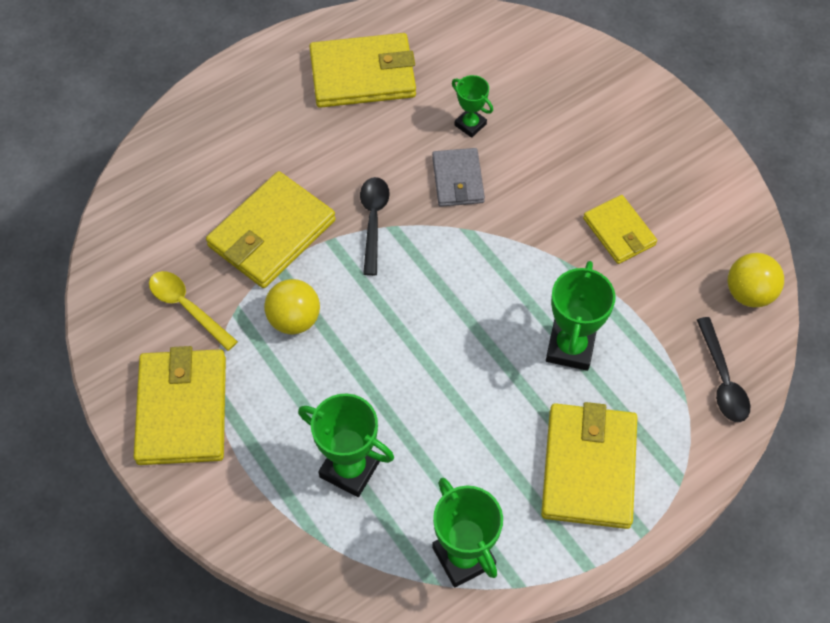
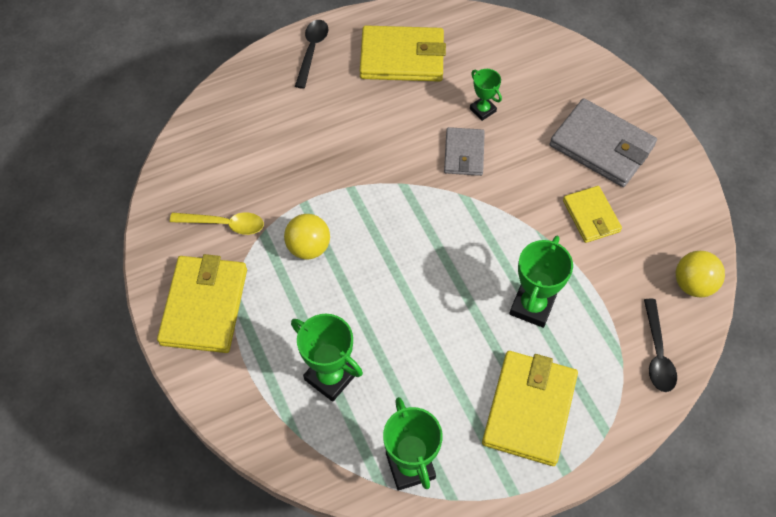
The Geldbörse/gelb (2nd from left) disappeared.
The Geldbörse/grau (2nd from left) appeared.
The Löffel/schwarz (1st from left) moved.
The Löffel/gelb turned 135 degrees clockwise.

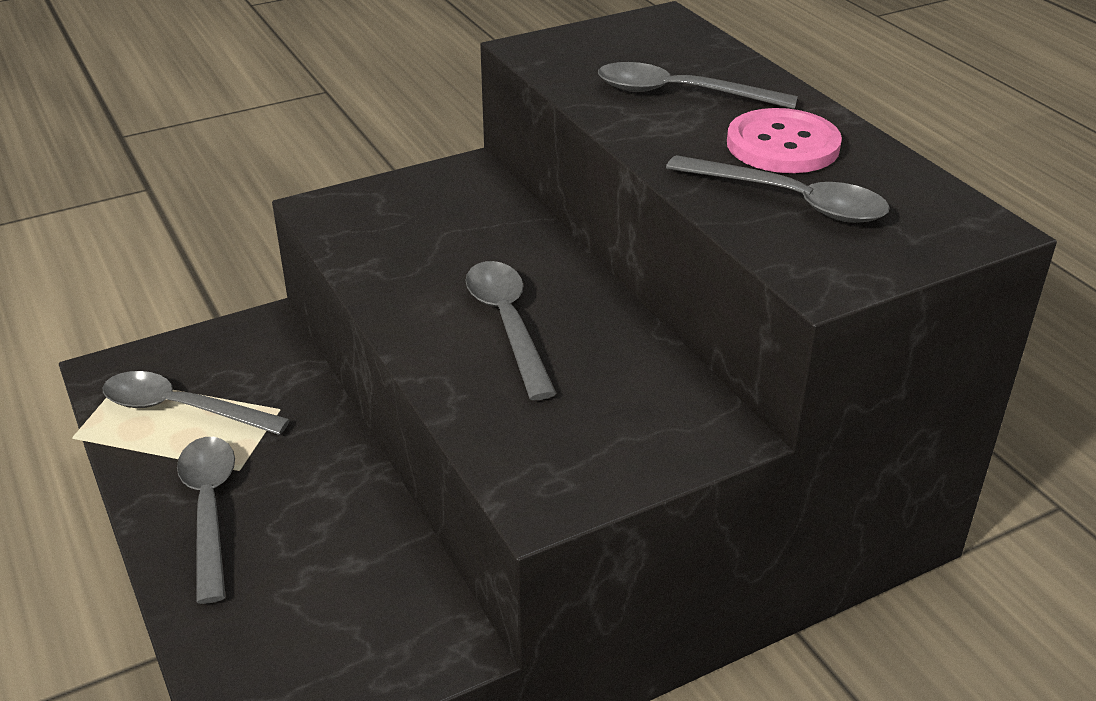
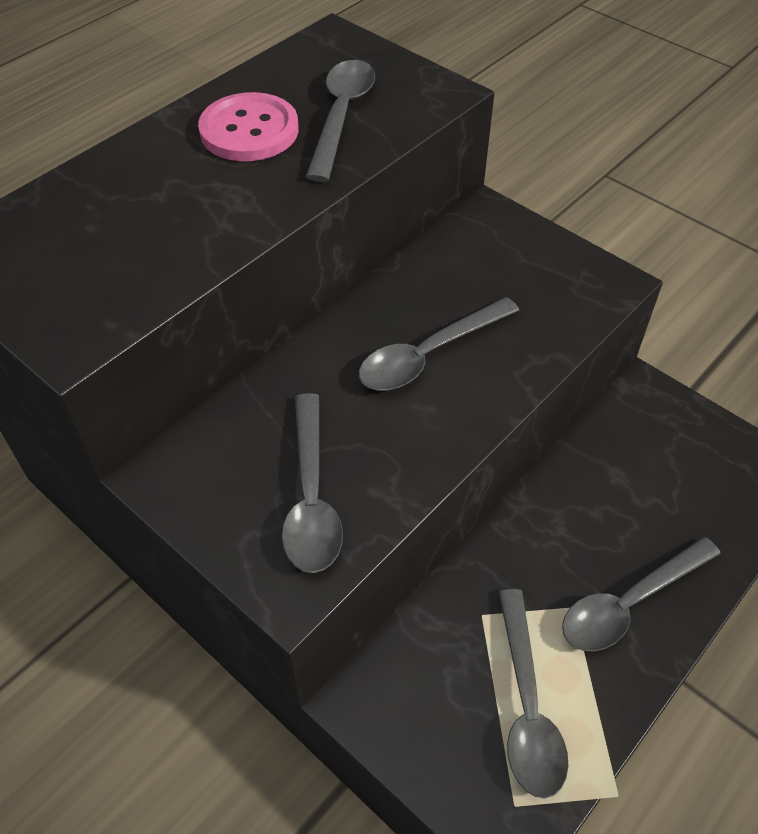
The Löffel/grau (4th from left in the first image) moved.

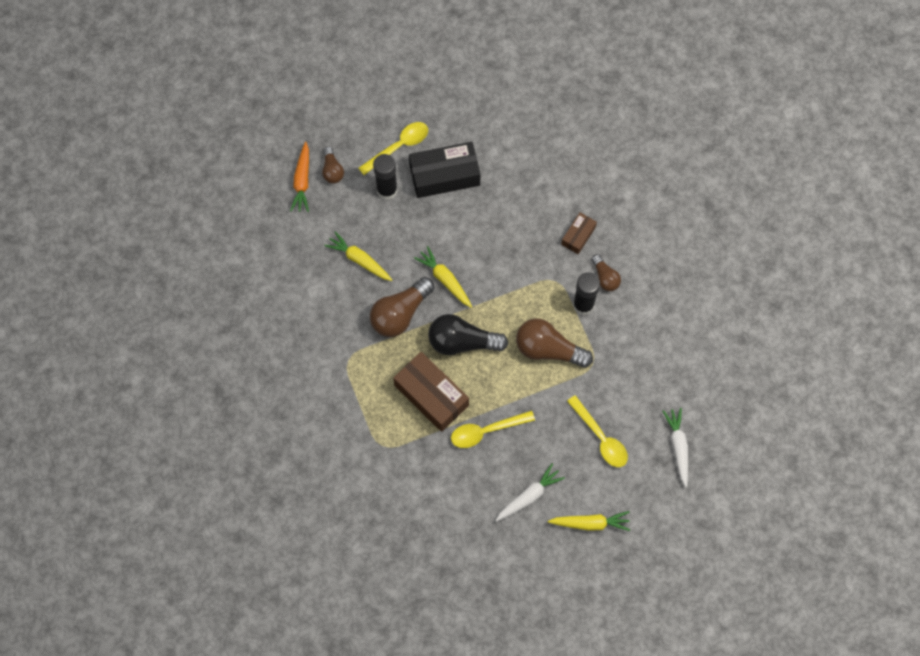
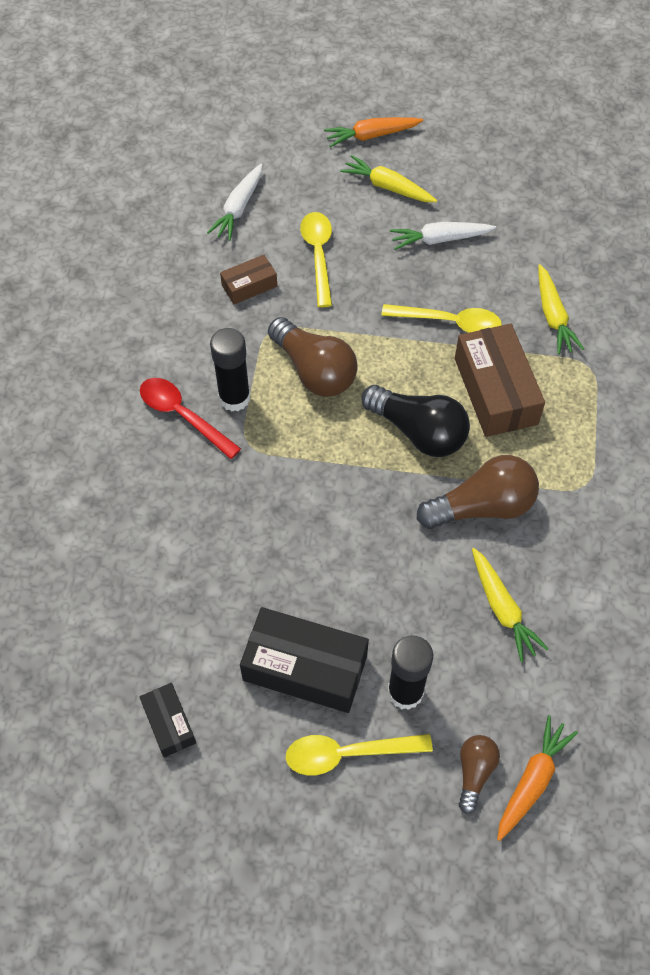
The Schachtel/schwarz (1st from left) appeared.
The Karotte/orange (1st from left) appeared.
The Karotte/gelb (2nd from left in the first image) moved.
The Schachtel/braun (2nd from left in the first image) moved.
The Glühbirne/braun (4th from left) was replaced by the Löffel/rot.

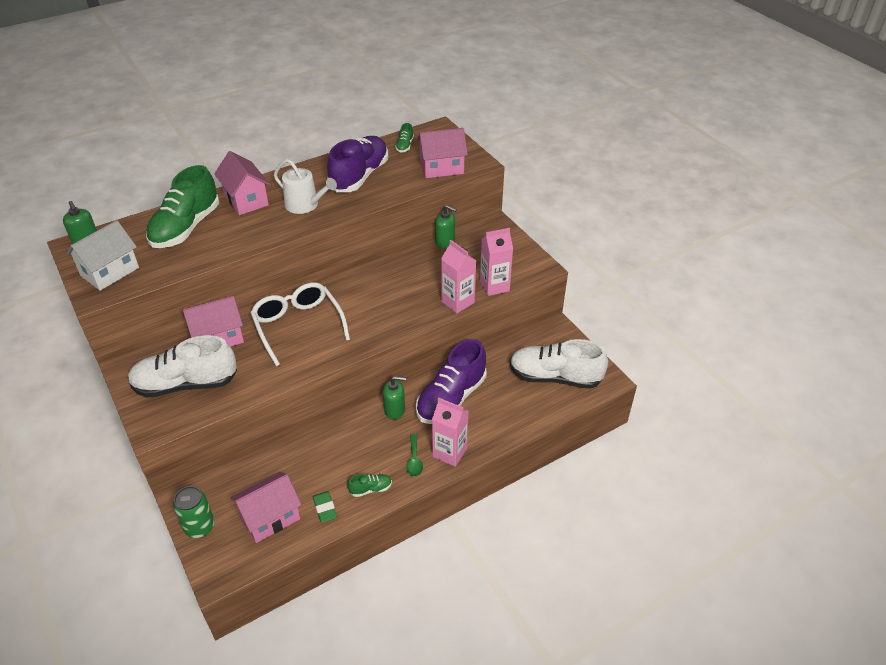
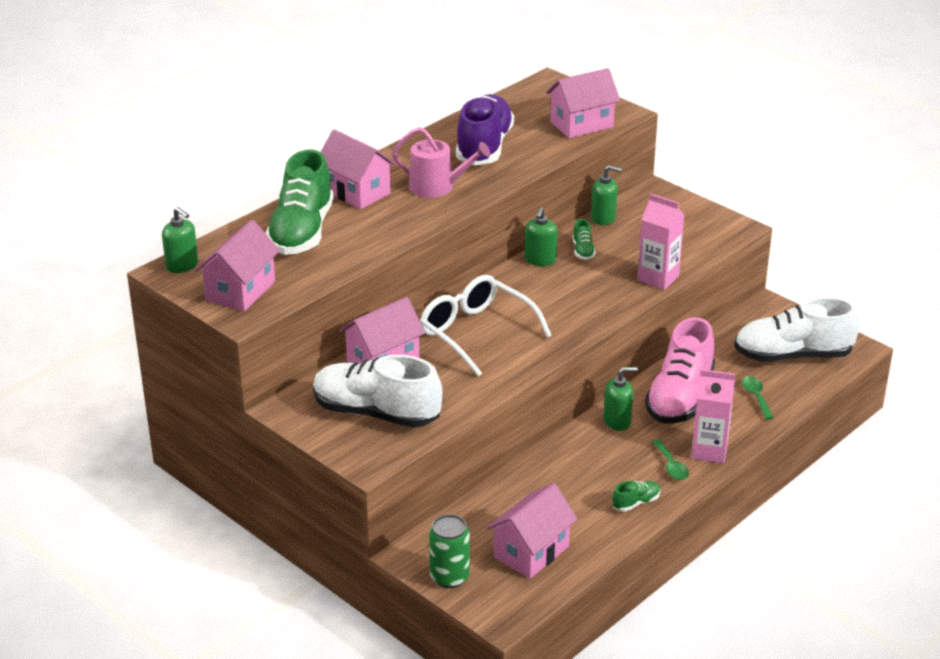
The Radiergummi/grün disappeared.
The Getränkekarton/rosa (3rd from left) disappeared.
The Seifenspender/grün (2nd from left) appeared.
The Löffel/grün (2nd from left) appeared.
The Schuh/grün (3rd from left in the first image) moved.
The Haus/weiß became the Haus/rosa (1st from left).
The Gießkanne/weiß became the Gießkanne/rosa.
The Schuh/lila (2nd from left) became the Schuh/rosa.
The Schuh/weiß (1st from left) turned 45 degrees clockwise.

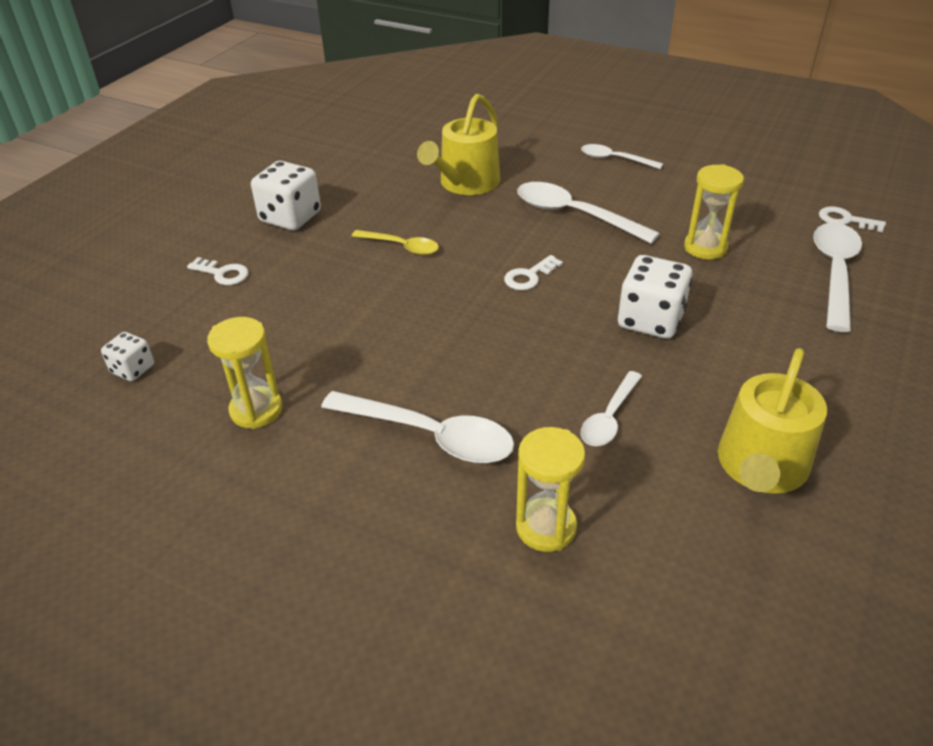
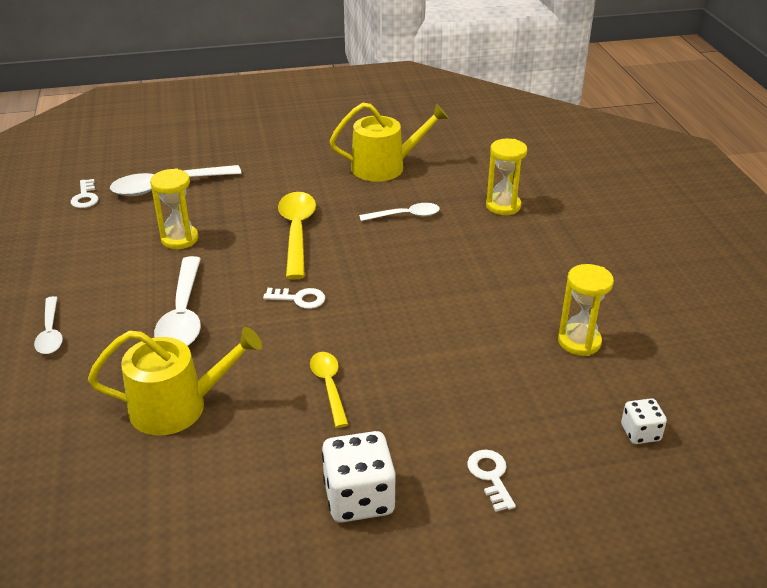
The Löffel/weiß (1st from left) disappeared.
The Spielwürfel/weiß (3rd from left) was replaced by the Löffel/gelb (1st from left).

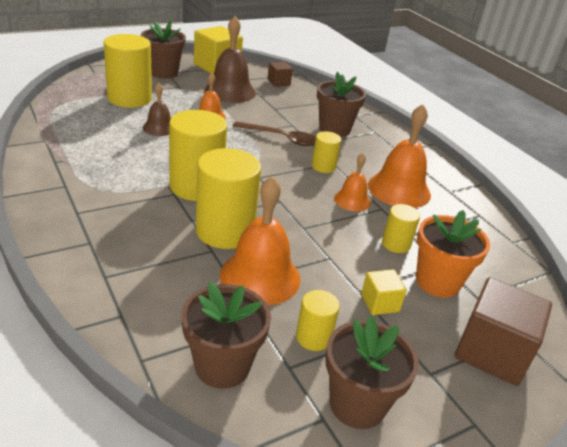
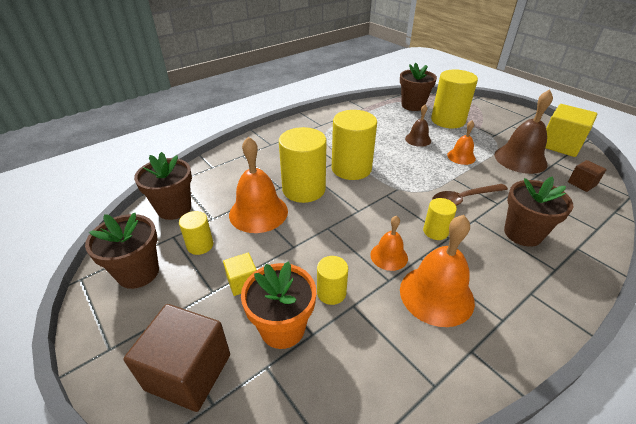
The Blumentopf/braun (1st from left in the first image) moved.
The Löffel/braun turned 60 degrees clockwise.

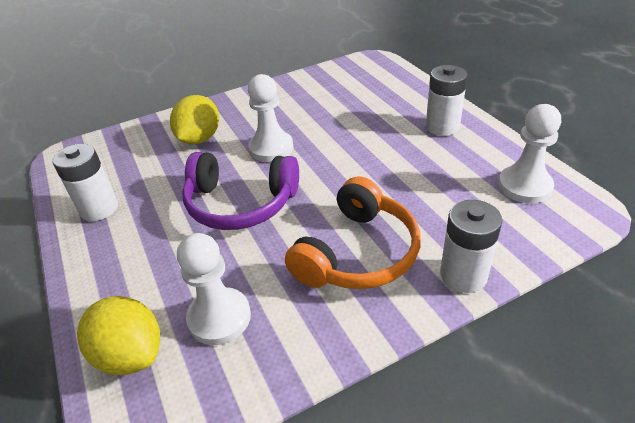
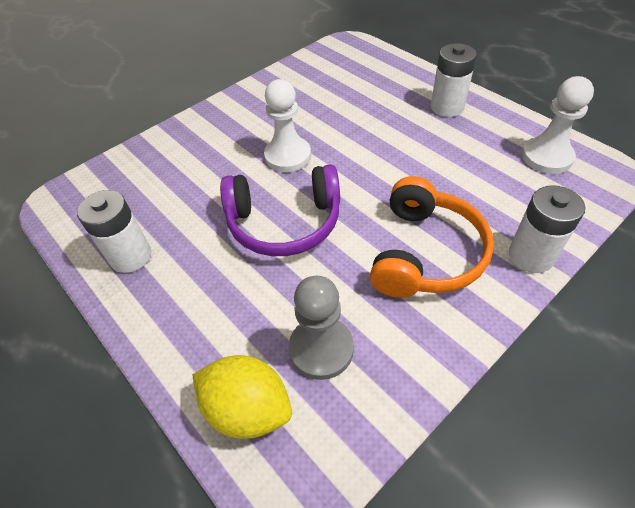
The Zitrone/gelb (2nd from left) disappeared.
The Bauer/weiß (1st from left) became the Bauer/grau.

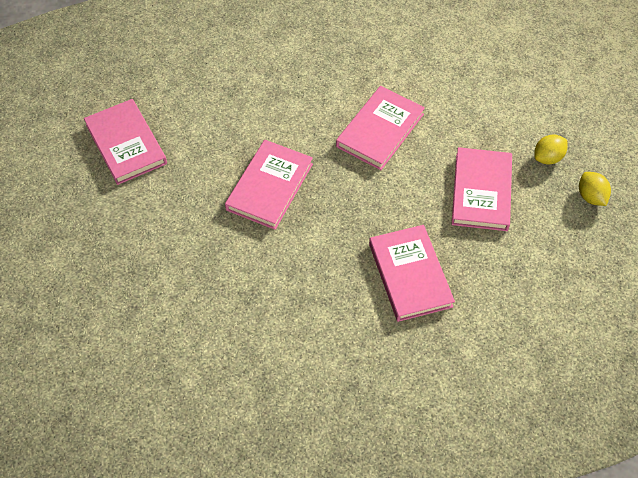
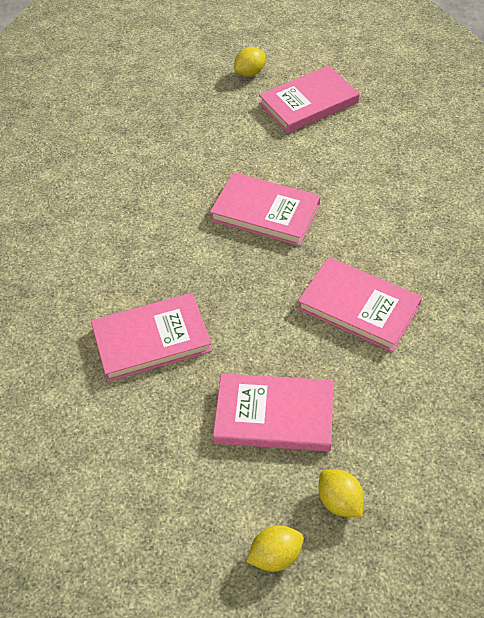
The Zitrone/gelb (1st from left) appeared.

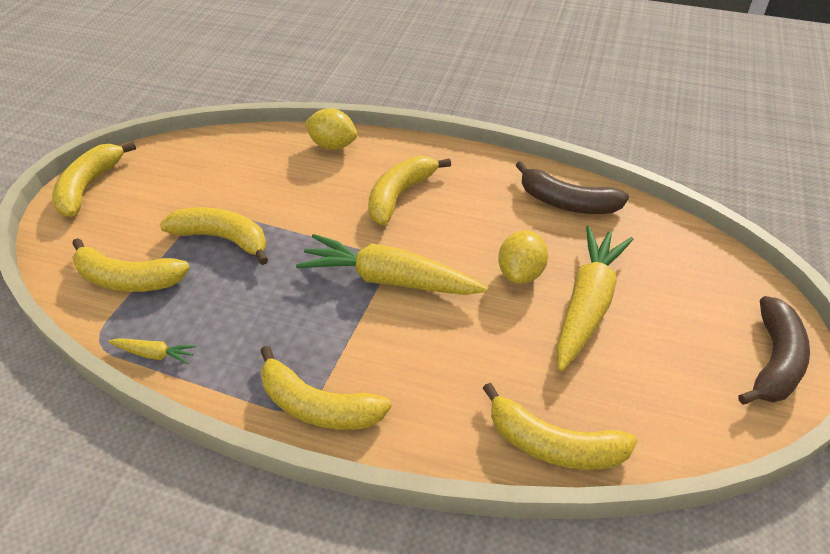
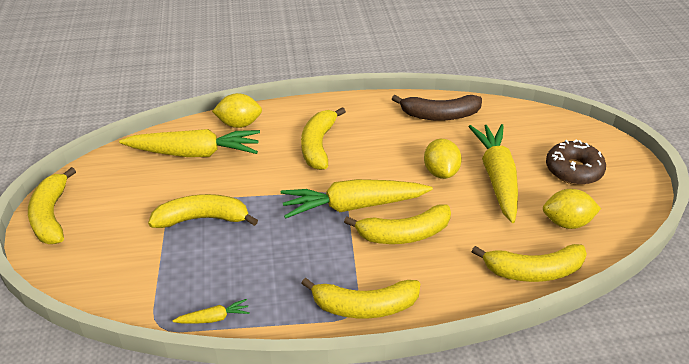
The Banane/braun (2nd from left) disappeared.
The Karotte/gelb (1st from left) appeared.
The Zitrone/gelb (3rd from left) appeared.
The Donut/braun appeared.
The Banane/gelb (2nd from left in the first image) moved.

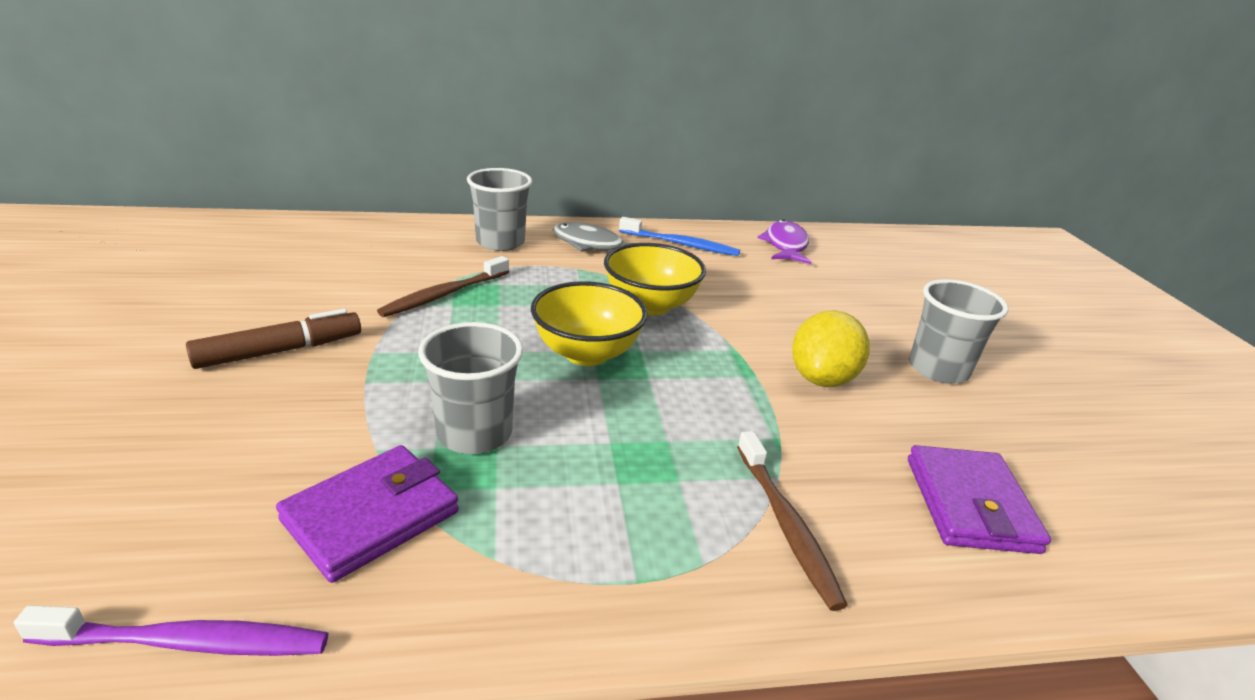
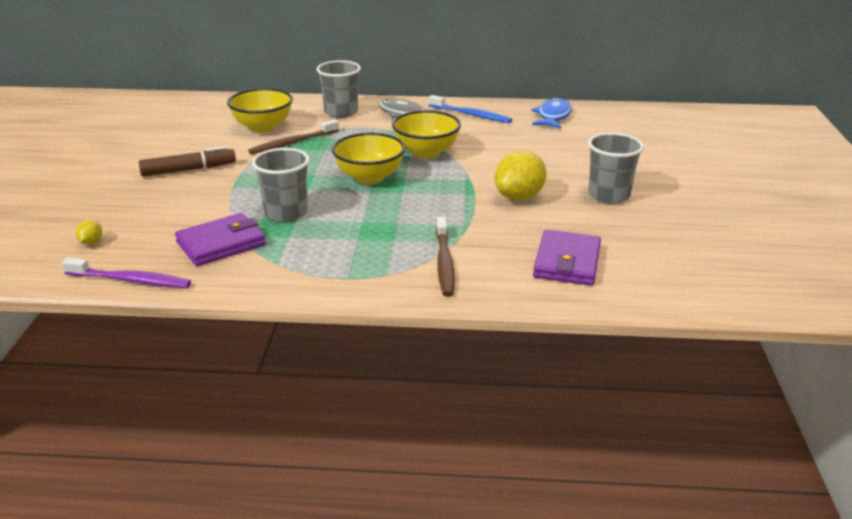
The Zitrone/gelb (1st from left) appeared.
The Schüssel/gelb (1st from left) appeared.
The Fisch/lila became the Fisch/blau.

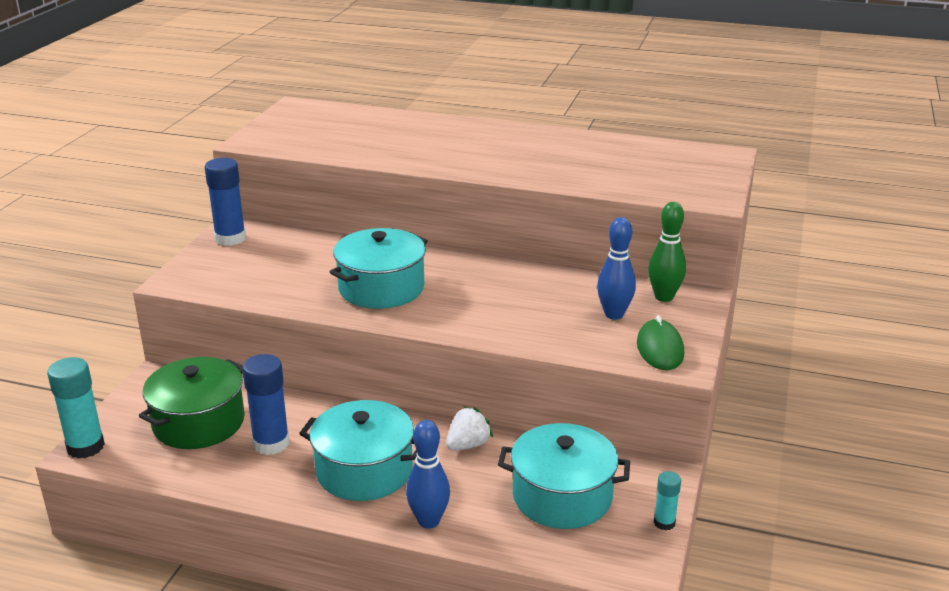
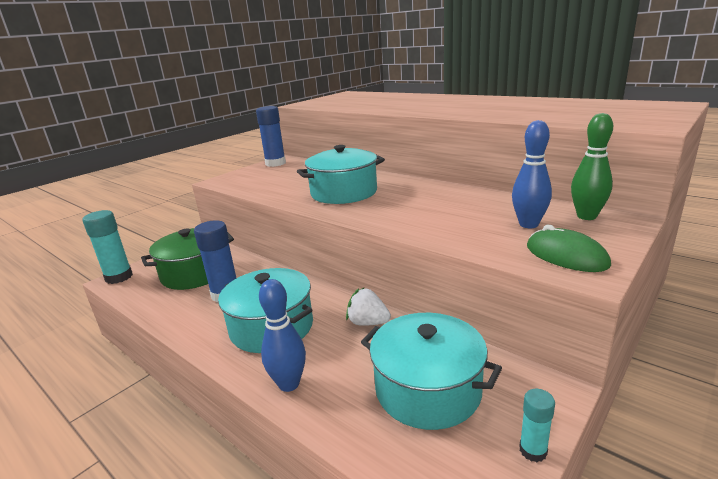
The Erdbeere/weiß turned 135 degrees counterclockwise.
The Computermaus/grün turned 60 degrees counterclockwise.

